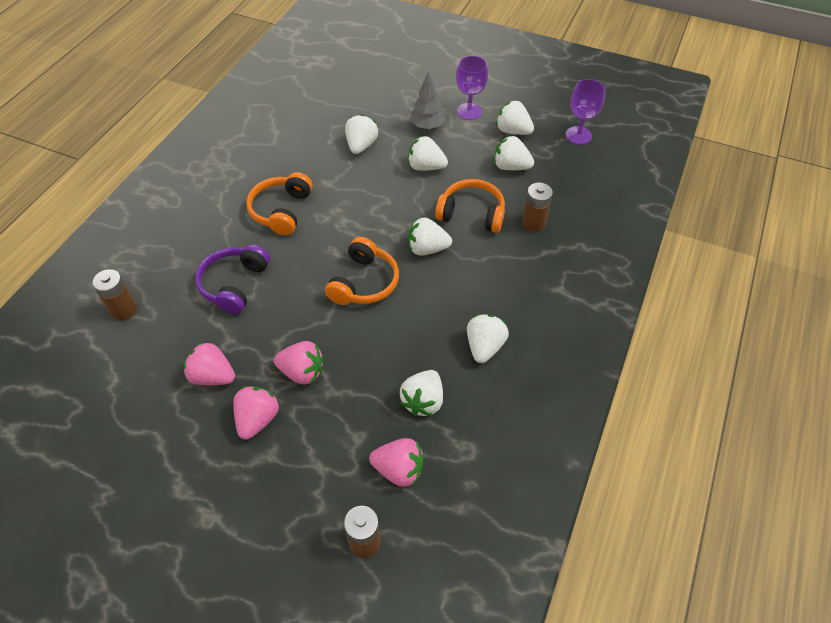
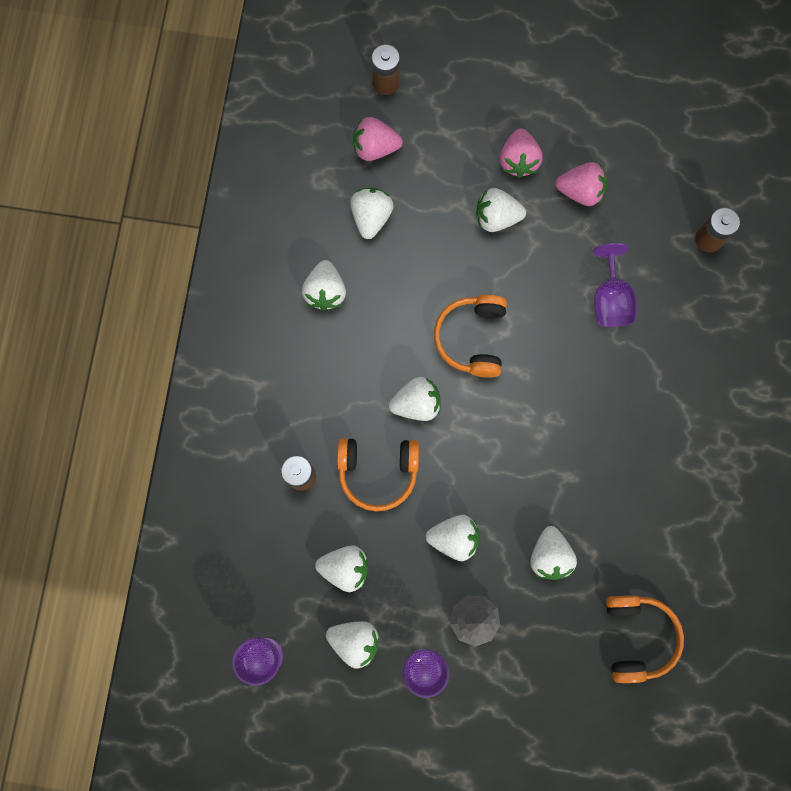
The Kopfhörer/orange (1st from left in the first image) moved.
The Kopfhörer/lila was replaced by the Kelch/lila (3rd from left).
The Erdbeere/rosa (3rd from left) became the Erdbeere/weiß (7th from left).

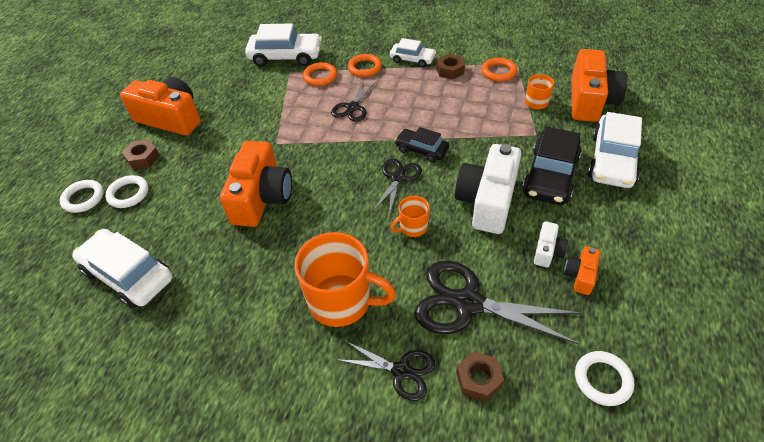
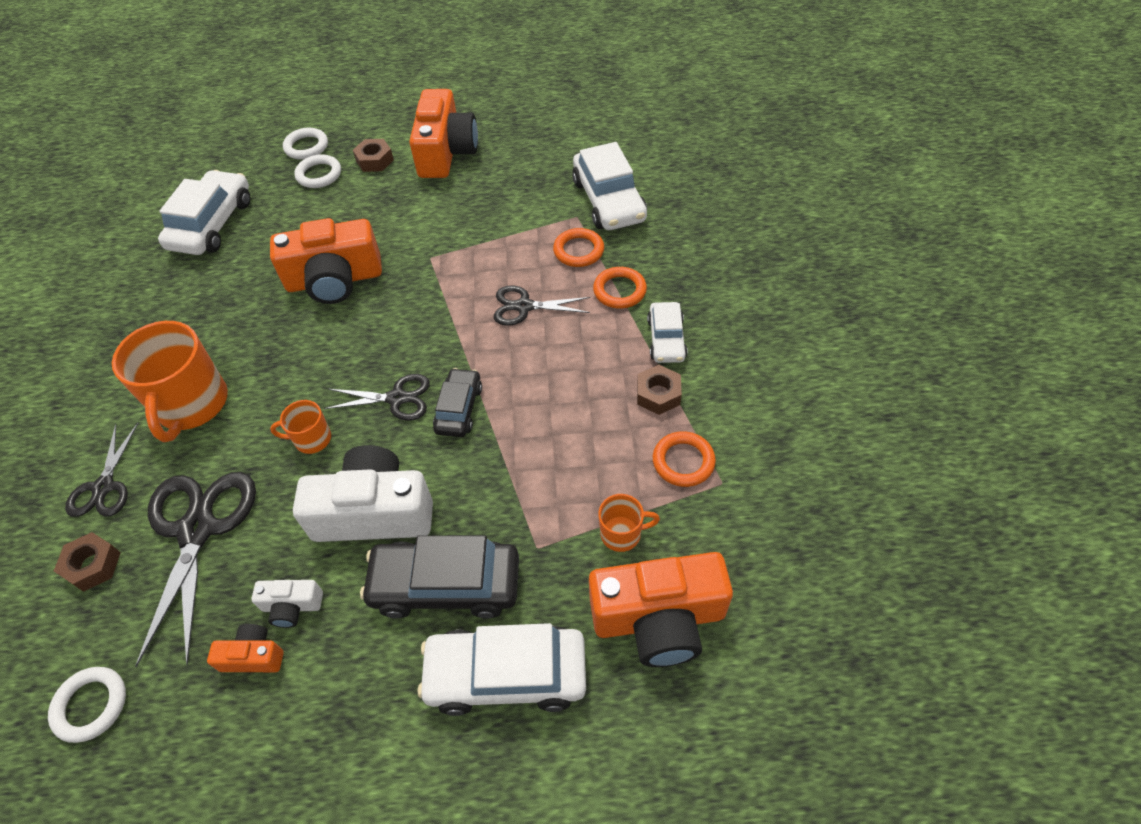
The Tasse/orange (2nd from left) turned 45 degrees counterclockwise.

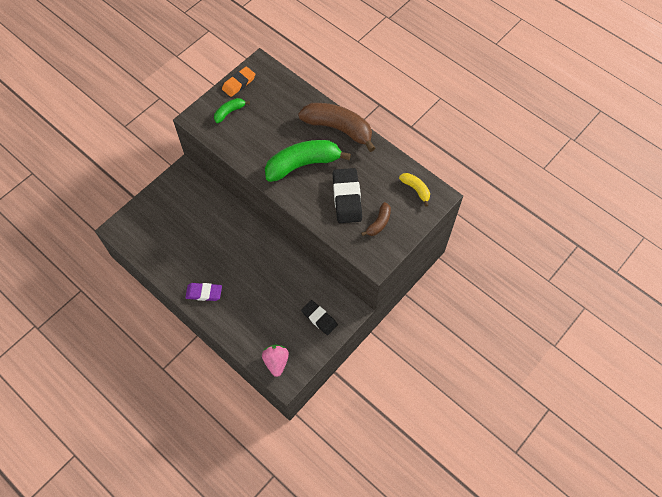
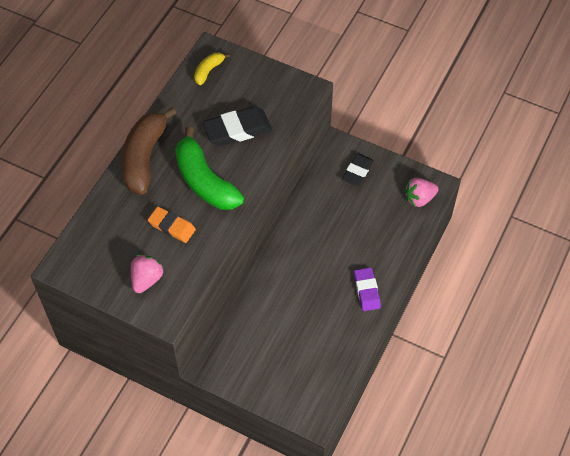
The Banane/braun (2nd from left) disappeared.
The Radiergummi/orange moved.
The Banane/grün (1st from left) was replaced by the Erdbeere/rosa (1st from left).

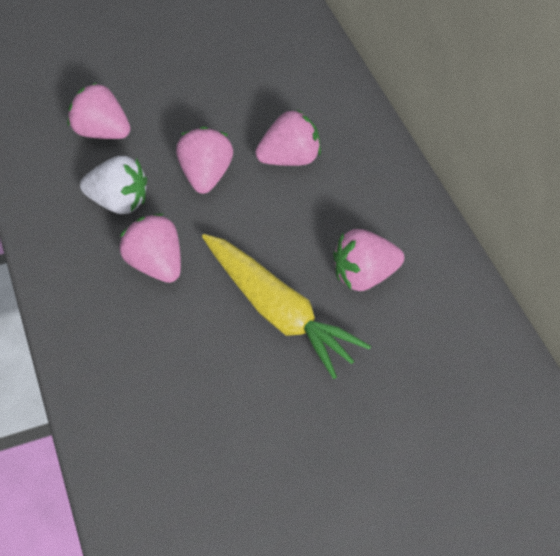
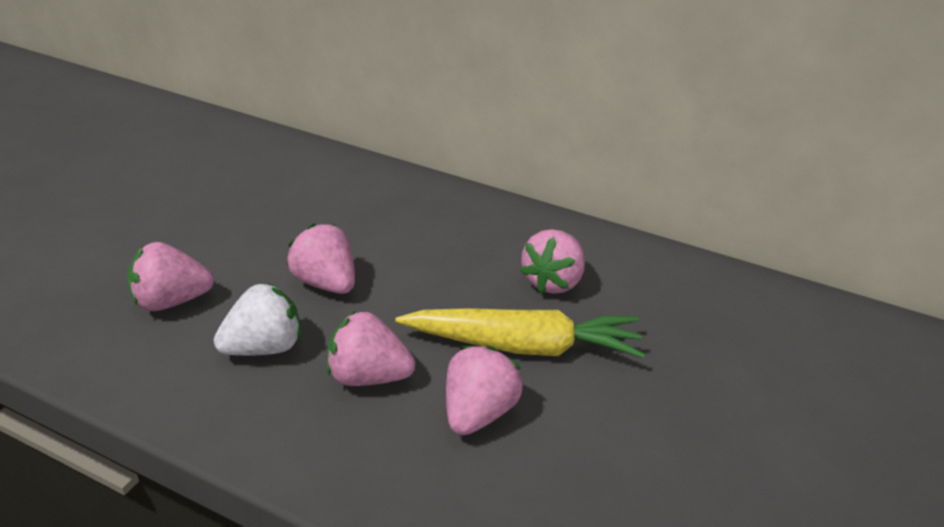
The Erdbeere/rosa (4th from left) moved.

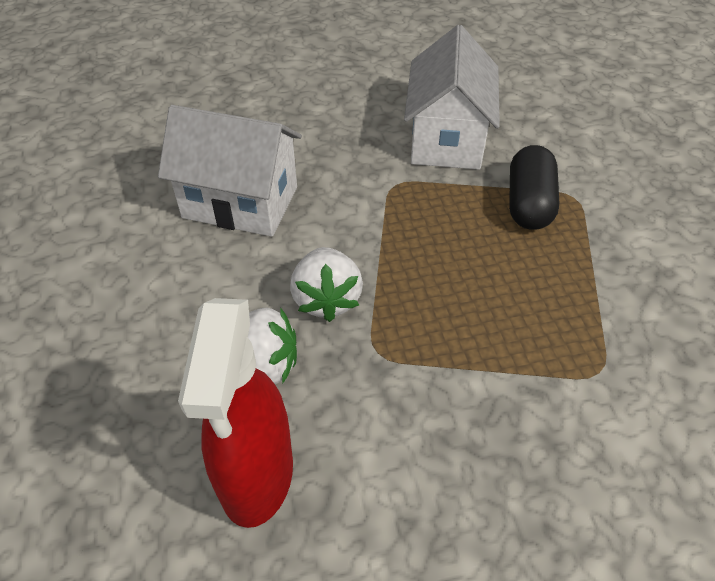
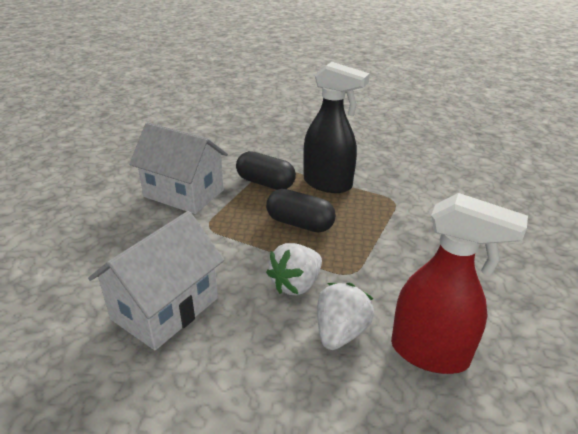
The Kapsel/schwarz (2nd from left) appeared.
The Sprühflasche/schwarz appeared.
The Erdbeere/weiß (2nd from left in the first image) turned 120 degrees clockwise.

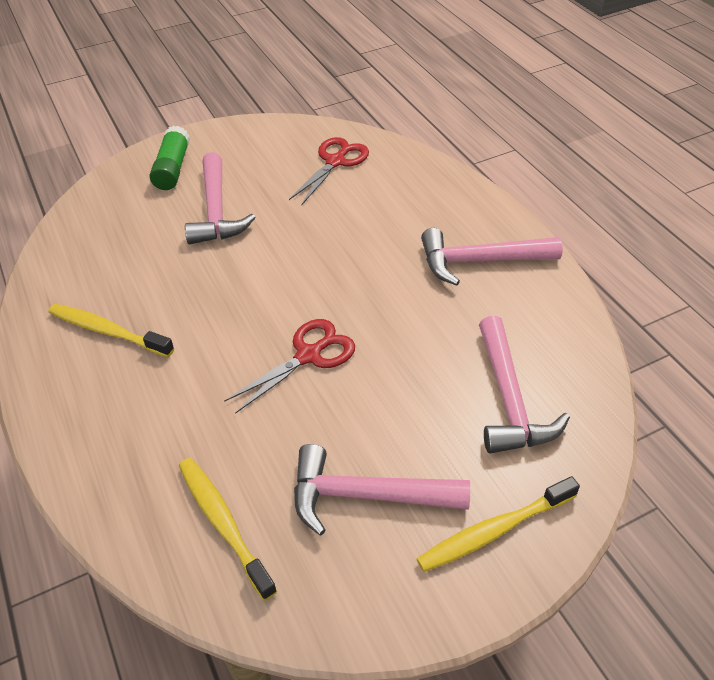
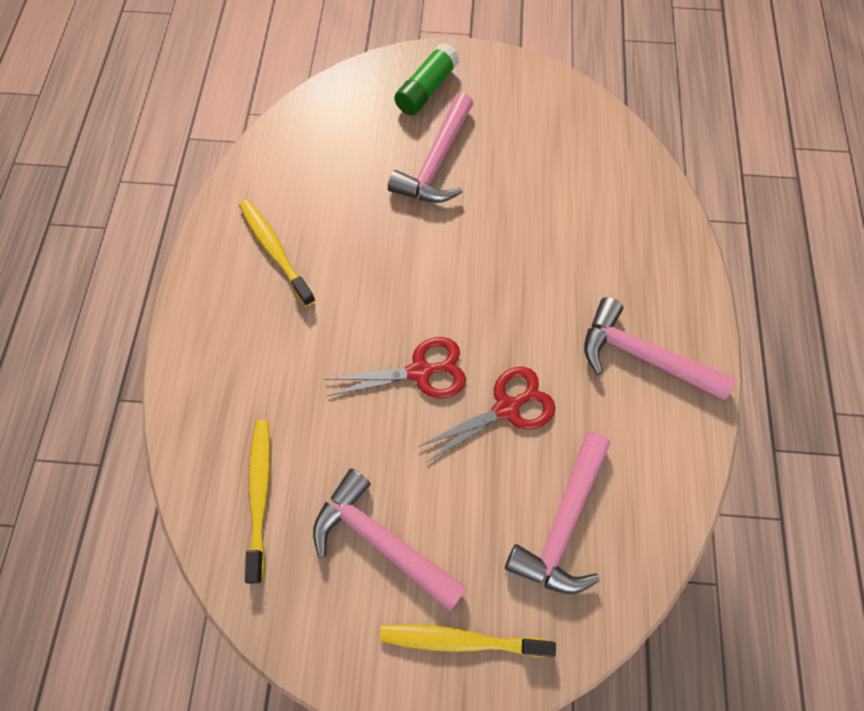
The Schere/rot (2nd from left) moved.

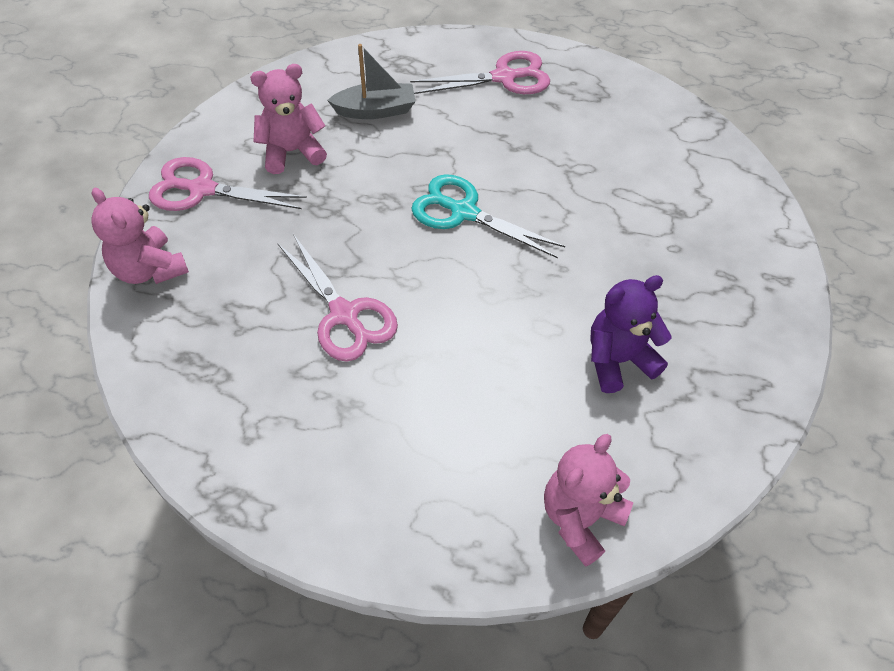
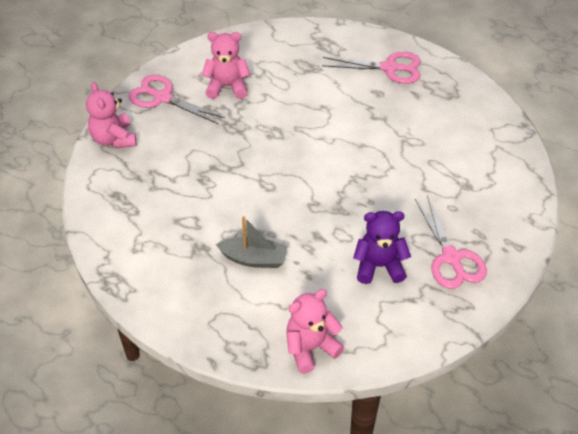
The Schere/türkis disappeared.
The Schere/rosa (2nd from left in the first image) moved.
The Boot/grau moved.

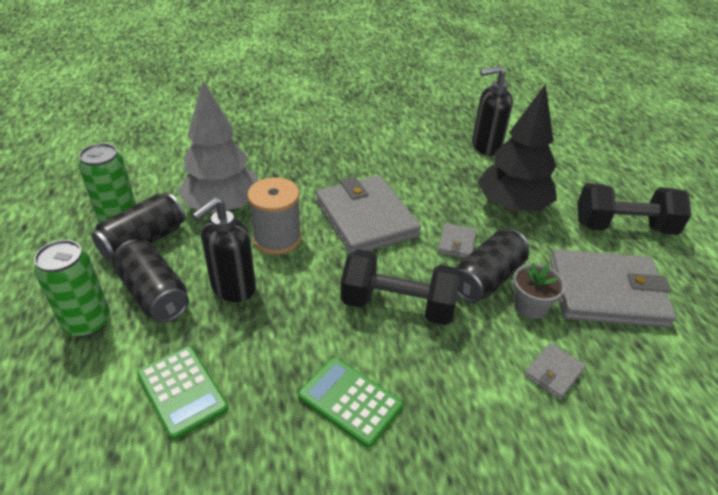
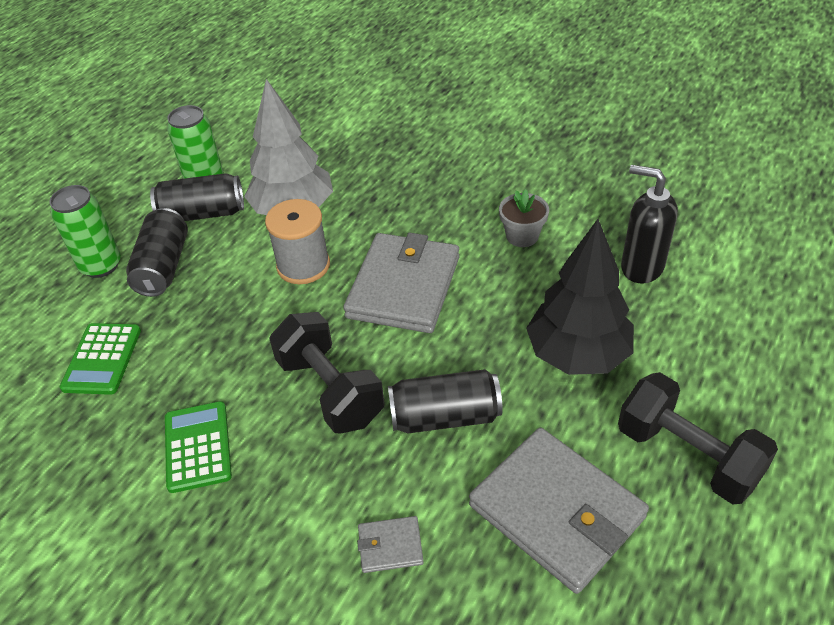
The Seifenspender/schwarz (1st from left) disappeared.
The Geldbörse/grau (2nd from left) disappeared.
The Blumentopf/grau moved.

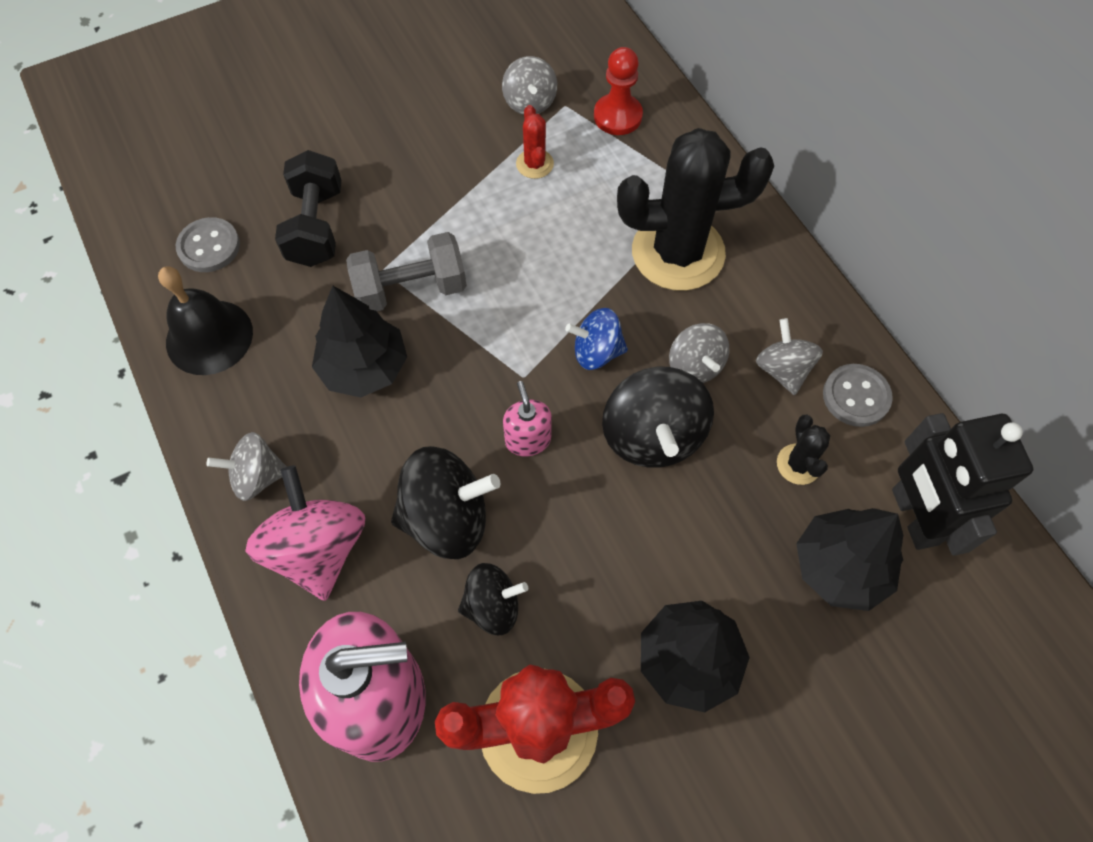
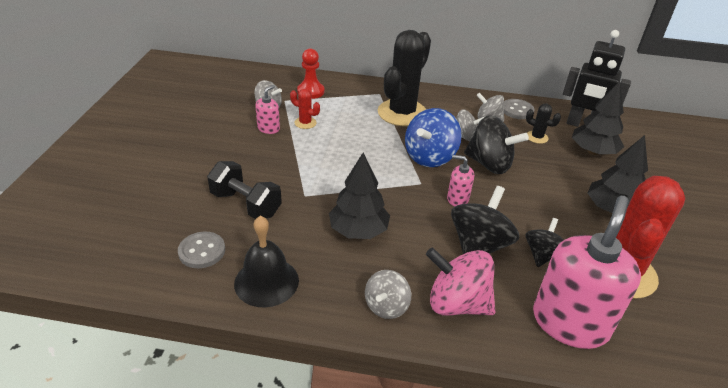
The Hantel/grau disappeared.
The Seifenspender/rosa (1st from left) appeared.
The Kreisel/blau changed to 1.63 times the size.

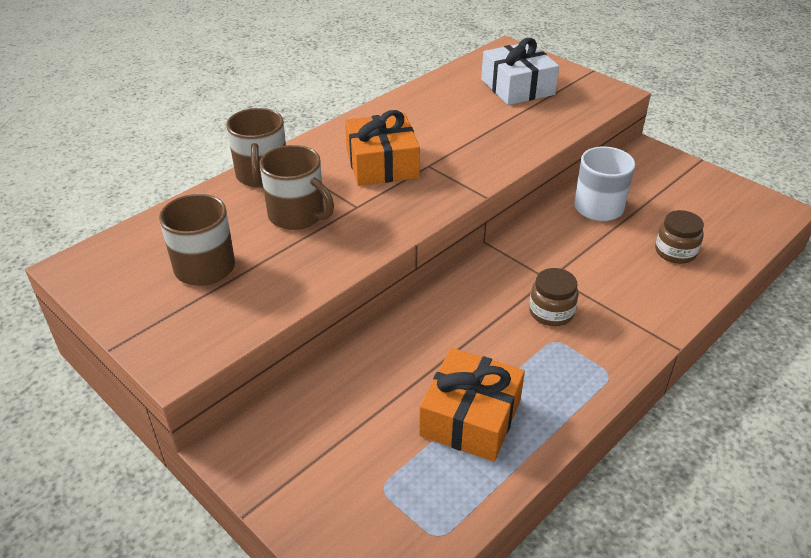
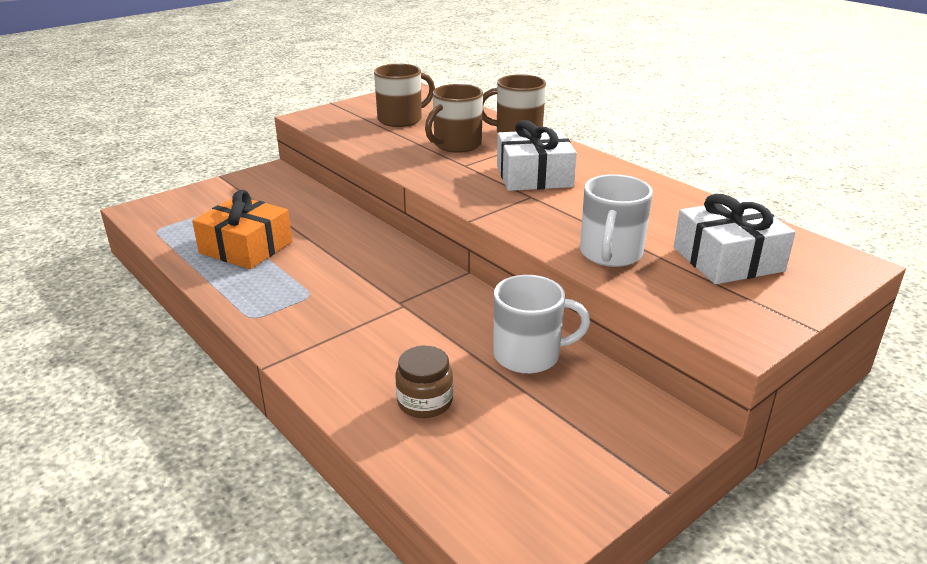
The Einmachglas/braun (1st from left) disappeared.
The Tasse/weiß (2nd from left) appeared.
The Geschenk/orange (1st from left) became the Geschenk/weiß (1st from left).

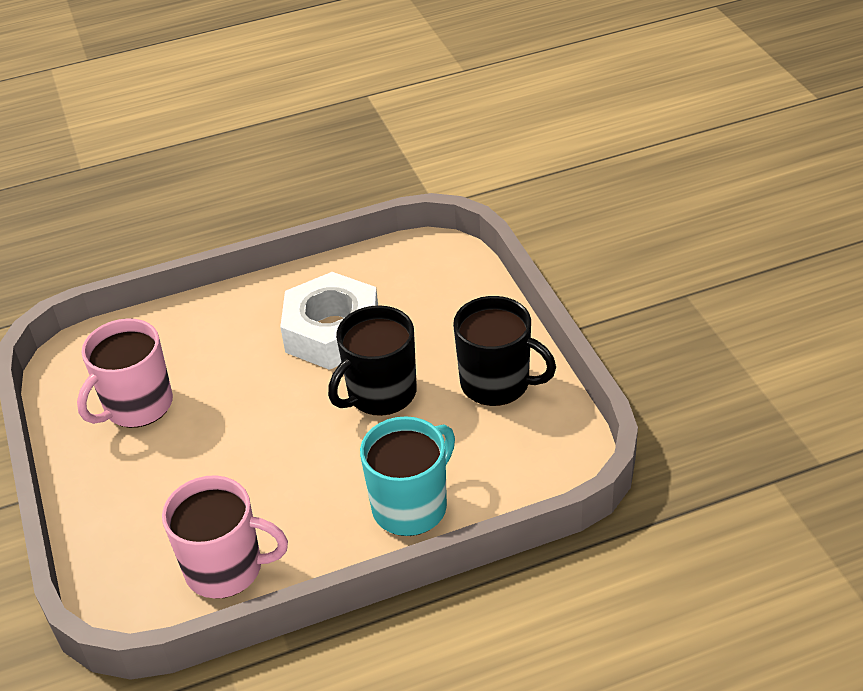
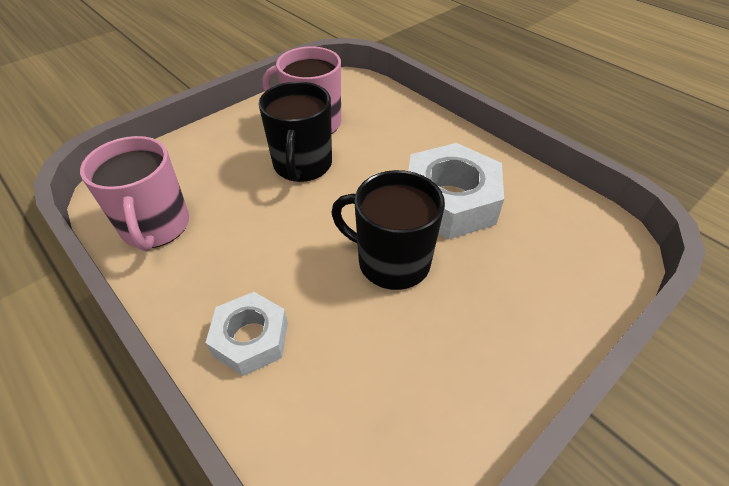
The Tasse/schwarz (2nd from left in the first image) moved.
The Tasse/türkis was replaced by the Sechskantmutter/weiß (1st from left).

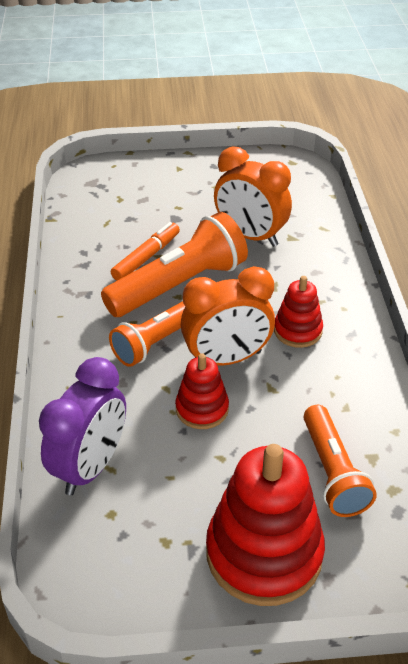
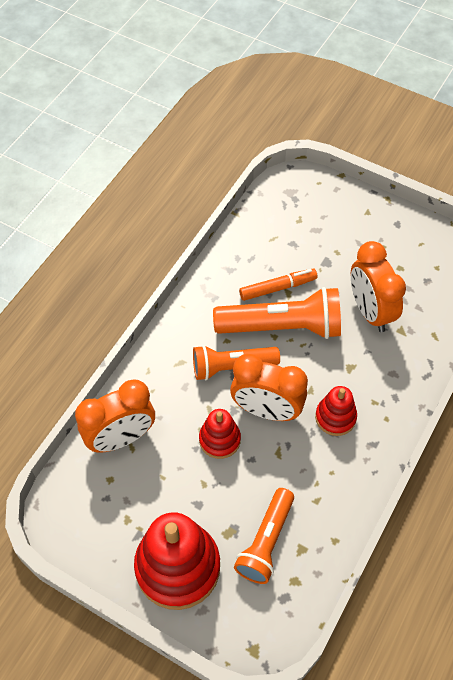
The Wecker/lila became the Wecker/orange (1st from left).

